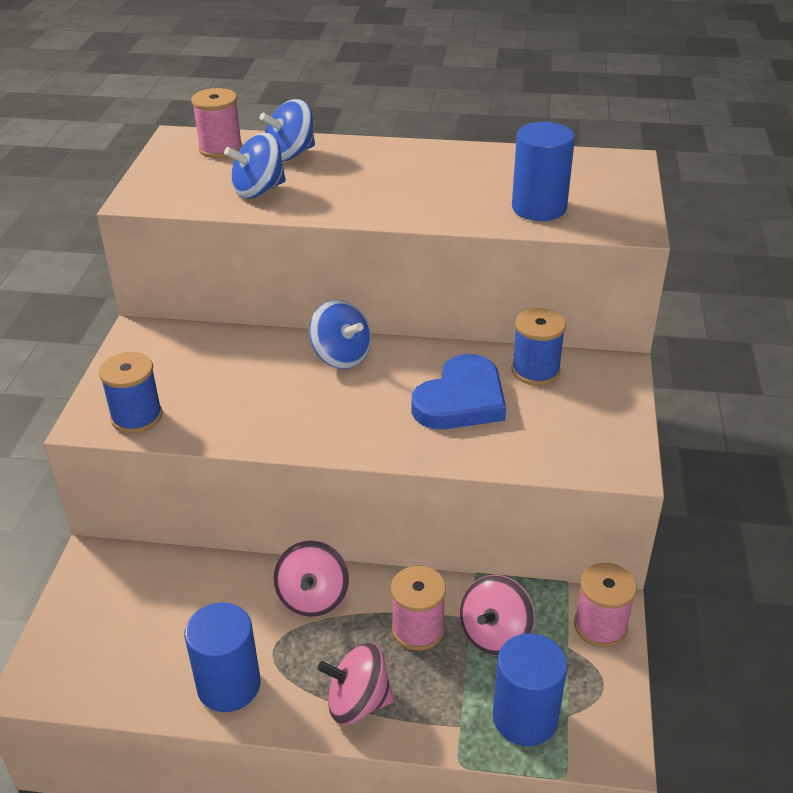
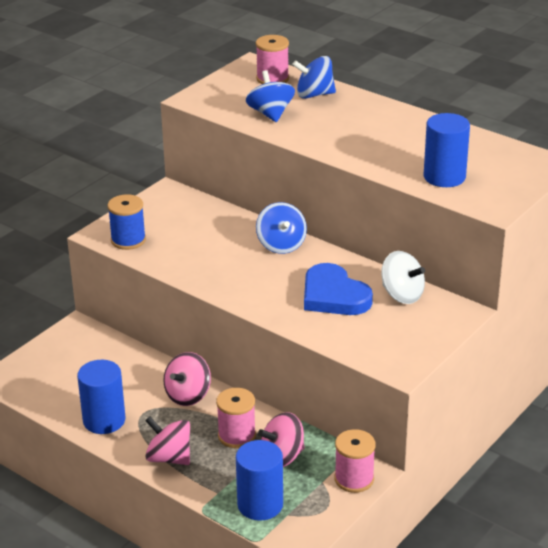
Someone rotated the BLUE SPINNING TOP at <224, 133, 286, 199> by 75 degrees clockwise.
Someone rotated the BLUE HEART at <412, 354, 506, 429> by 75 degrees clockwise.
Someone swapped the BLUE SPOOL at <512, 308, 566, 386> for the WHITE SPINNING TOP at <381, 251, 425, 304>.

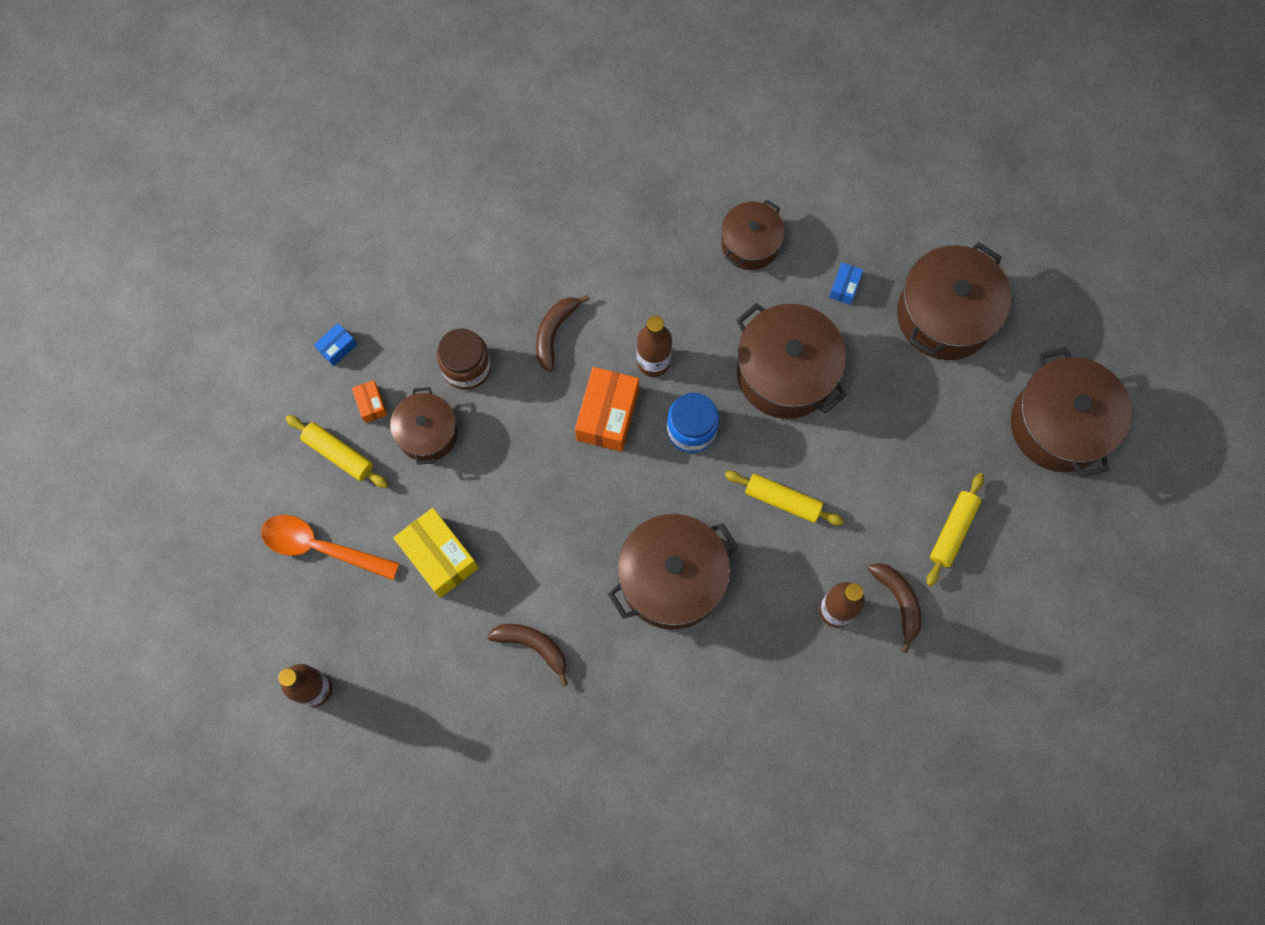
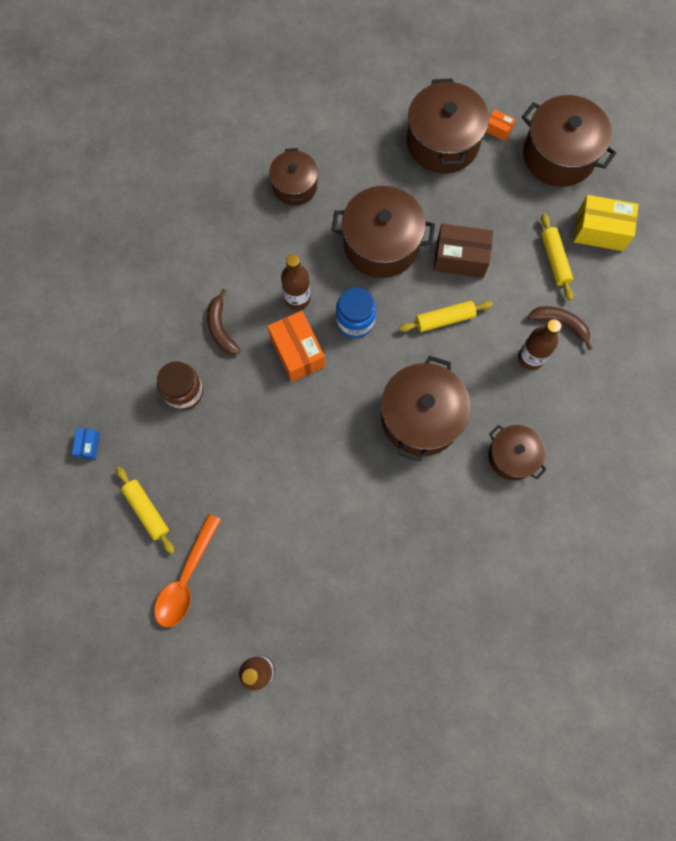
Someone rotated the ORANGE SPOON at <261, 515, 399, 580> by 45 degrees counterclockwise.
Someone rotated the YELLOW ROLLING PIN at <285, 415, 388, 488> by 60 degrees clockwise.
Someone carried the ORANGE BOX from <352, 380, 387, 423> to <486, 109, 516, 141>.
Someone carried the BROWN POT from <390, 387, 458, 465> to <488, 425, 547, 481>.
Someone carried the YELLOW BOX from <393, 508, 479, 598> to <574, 195, 639, 251>.
Someone took away the BROWN BANANA at <487, 624, 568, 686>.
Someone took away the BLUE BOX at <829, 262, 863, 305>.
Someone put down the BROWN BOX at <433, 224, 493, 278>.

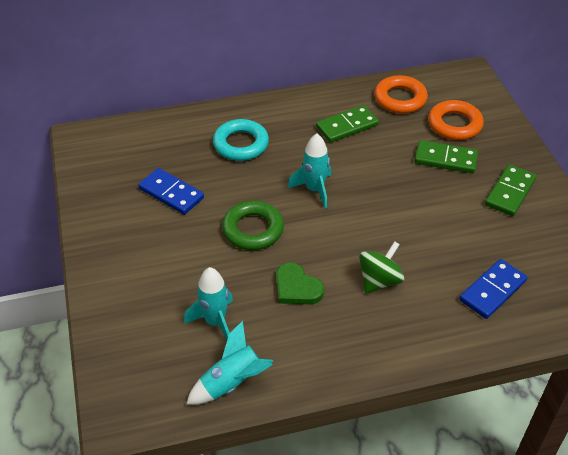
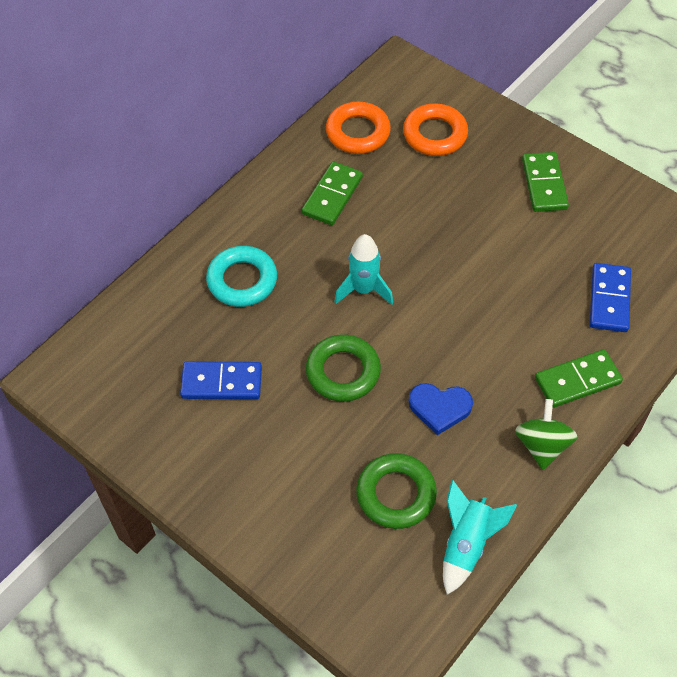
Someone swapped the TURQUOISE ROCKET at <184, 267, 233, 340> for the GREEN RING at <356, 453, 437, 529>.
Someone repainted the GREEN HEART at <276, 263, 324, 304>, which became the BLUE HEART at <409, 383, 473, 435>.
Someone carried the GREEN SPINNING TOP from <359, 241, 404, 294> to <515, 399, 578, 470>.
Someone carried the GREEN DOMINO from <415, 140, 478, 173> to <535, 349, 623, 408>.

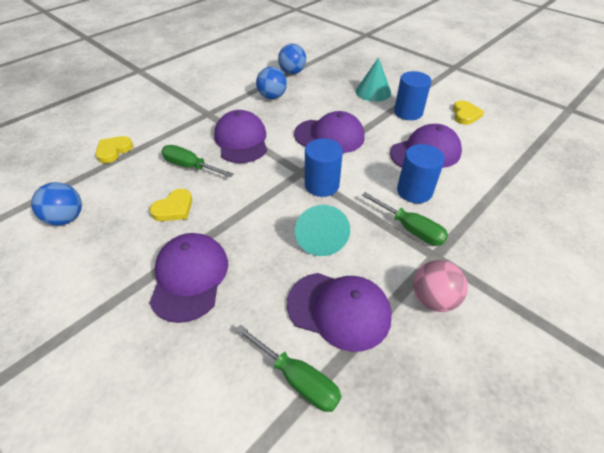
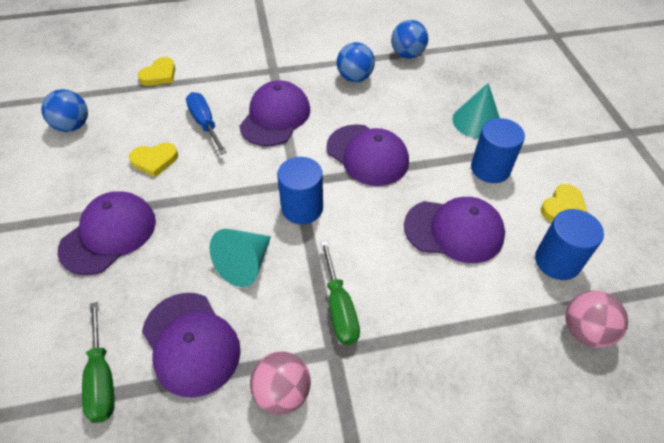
Someone rotated the YELLOW HEART at <95, 136, 133, 163> by 150 degrees clockwise.
Someone repainted the GREEN SCREWDRIVER at <161, 145, 234, 178>, which became the BLUE SCREWDRIVER at <186, 92, 227, 155>.
Someone carried the BLUE CYLINDER from <397, 144, 445, 203> to <535, 209, 604, 280>.
Someone put down the PINK BALL at <565, 291, 628, 348>.

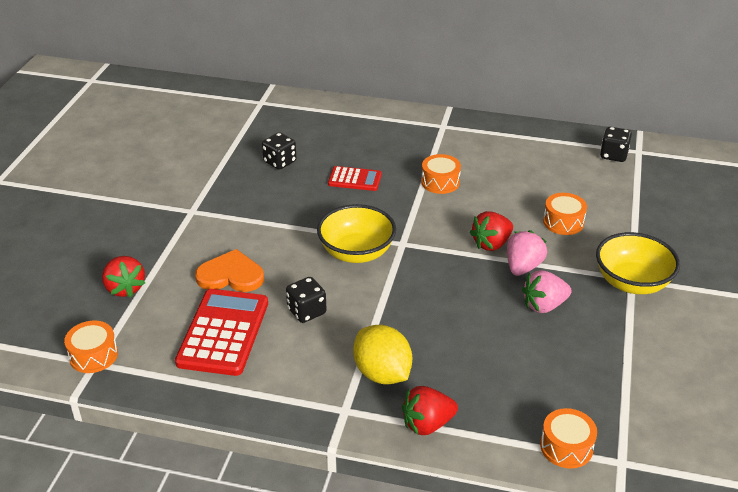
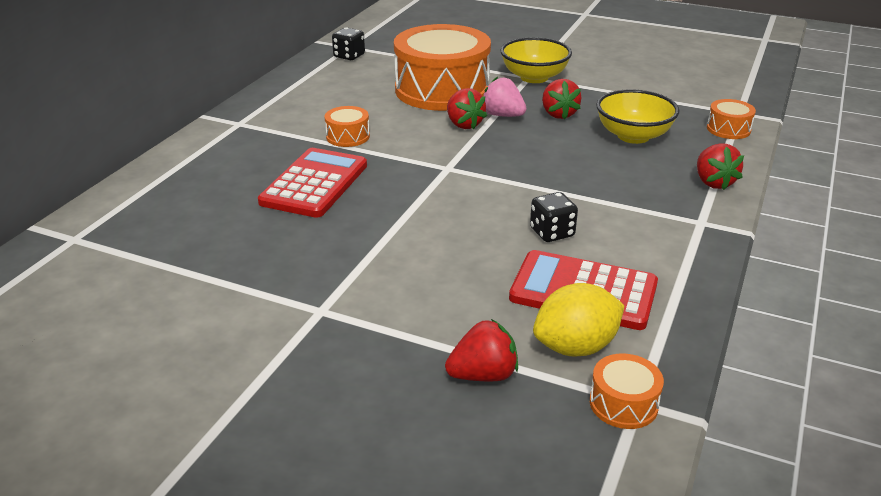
Someone took away the ORANGE HEART at <195, 249, 264, 292>.
Someone took away the BLACK DICE at <262, 132, 296, 170>.
Someone carried the YELLOW BOWL from <317, 204, 396, 263> to <596, 89, 680, 144>.
Someone scaled the RED CALCULATOR at <328, 166, 382, 191> by 1.81.
Someone carried the YELLOW LEMON from <353, 325, 412, 385> to <533, 283, 625, 357>.
Someone repainted the PINK STRAWBERRY at <522, 270, 572, 313>, which became the RED STRAWBERRY at <542, 79, 582, 120>.
Someone scaled the ORANGE DRUM at <543, 193, 587, 235> by 2.41.

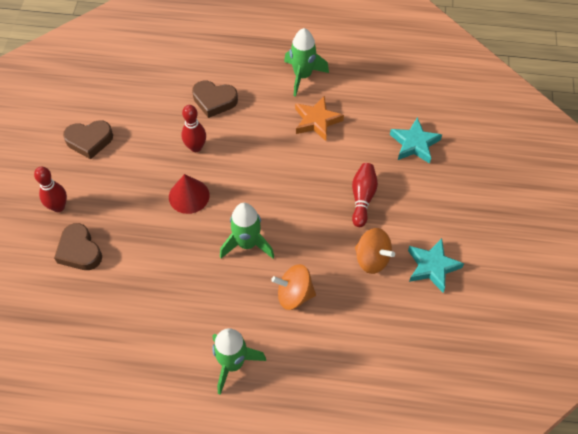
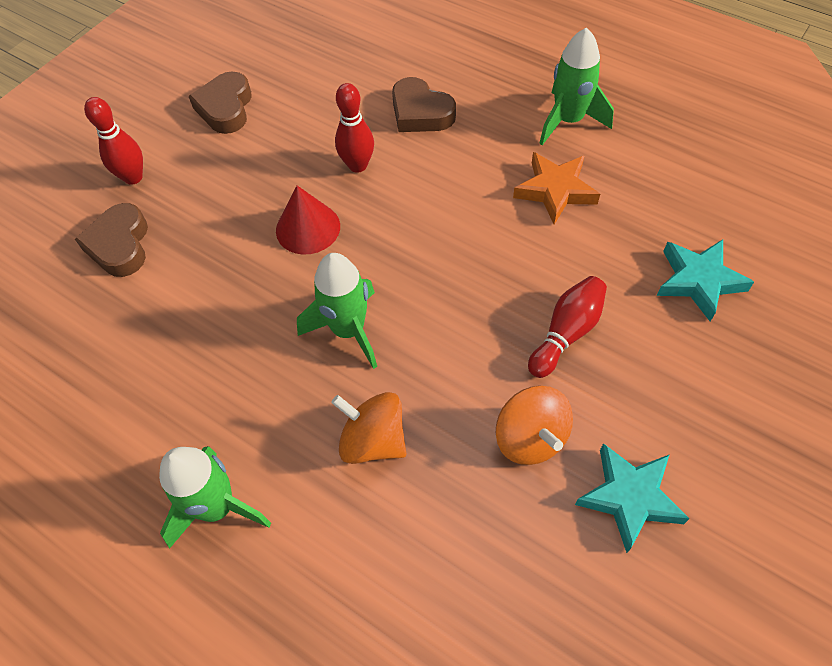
Someone rotated the BROWN HEART at <63, 120, 113, 159> by 75 degrees clockwise.

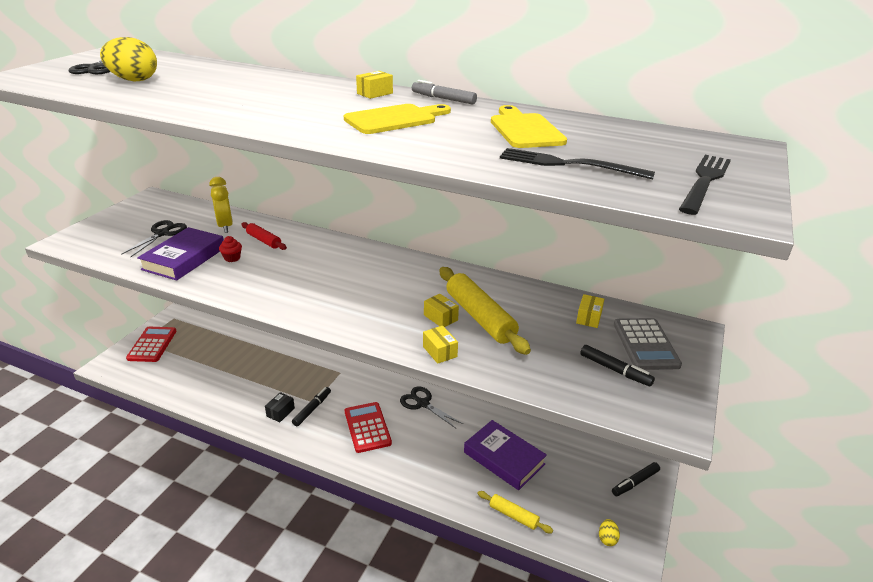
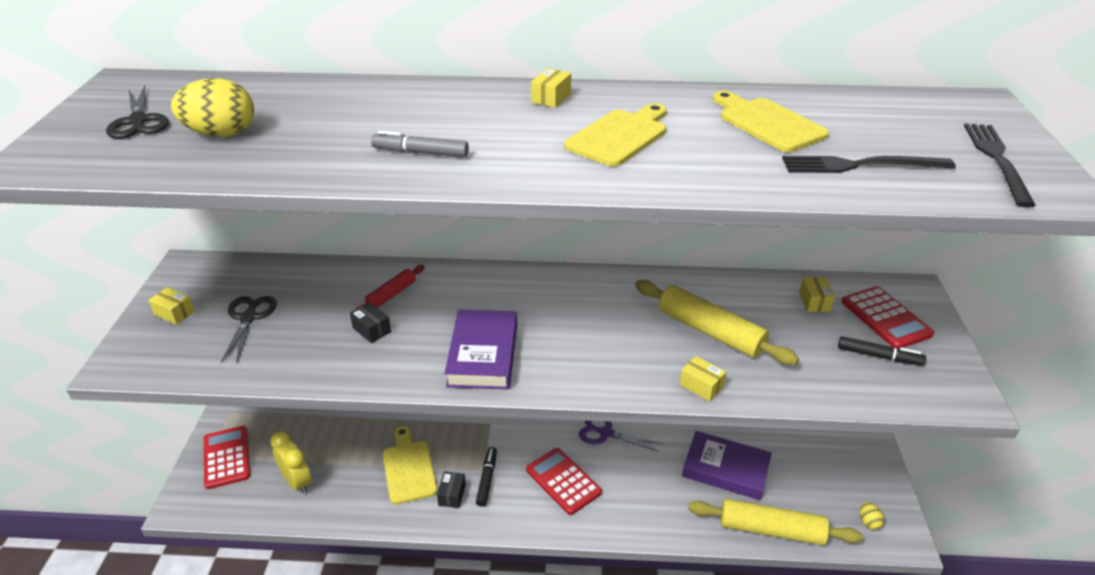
Someone carried the PURPLE BOOK from <137, 227, 224, 281> to <444, 310, 517, 389>.
Someone carried the YELLOW CLOCK from <209, 177, 233, 233> to <270, 431, 312, 494>.
Someone swapped the RED CUPCAKE at <219, 236, 242, 262> for the BLACK BOX at <350, 302, 391, 343>.
Someone rotated the RED ROLLING PIN at <242, 222, 287, 250> by 75 degrees counterclockwise.
Someone repainted the BLACK SCISSORS at <400, 387, 463, 429>, which became the PURPLE SCISSORS at <579, 421, 663, 452>.
Someone carried the GREY MARKER from <412, 80, 477, 105> to <371, 131, 469, 157>.
Someone carried the YELLOW BOX from <424, 294, 459, 327> to <148, 287, 195, 325>.
Someone scaled the YELLOW ROLLING PIN at <477, 491, 553, 533> by 1.84.
Someone took away the BLACK MARKER at <612, 462, 660, 496>.
Someone repainted the GREY CALCULATOR at <614, 318, 682, 370>, which became the RED CALCULATOR at <841, 286, 934, 348>.
Someone put down the YELLOW CUTTING BOARD at <383, 426, 437, 505>.

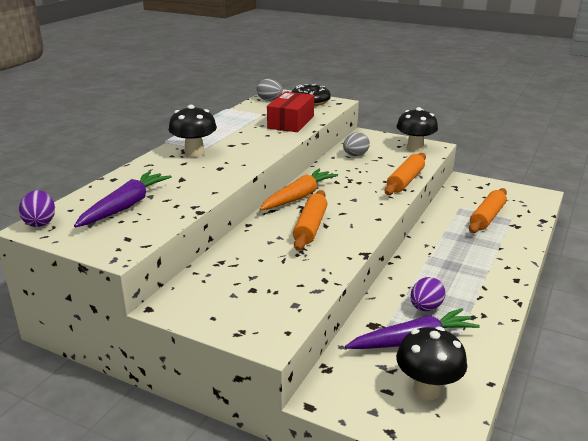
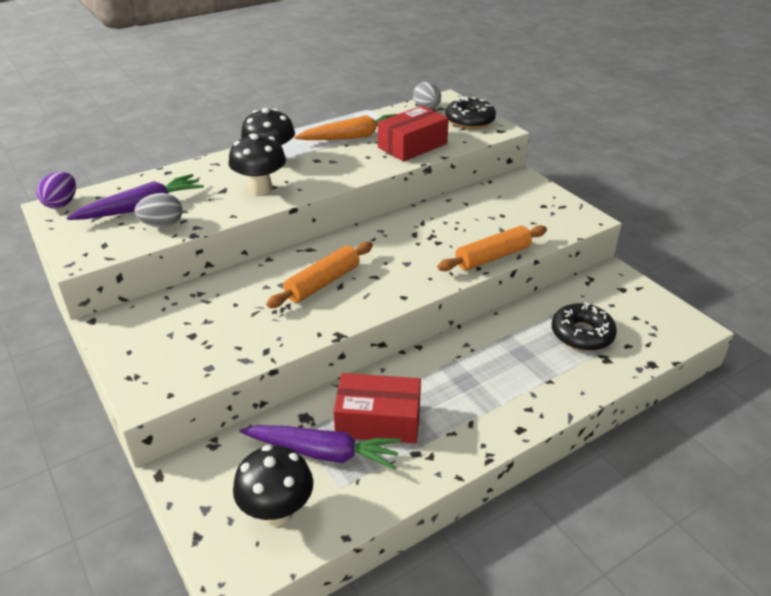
Someone carried the ORANGE CARROT from <260, 169, 338, 210> to <294, 114, 397, 140>.
Someone carried the GREY EGG from <343, 132, 370, 156> to <134, 193, 182, 227>.
Someone carried the BLACK MUSHROOM from <397, 107, 438, 152> to <229, 134, 286, 195>.
Someone swapped the PURPLE EGG at <410, 277, 446, 311> for the RED BOX at <333, 373, 421, 444>.
Someone swapped the ORANGE ROLLING PIN at <469, 188, 507, 233> for the BLACK DONUT at <552, 302, 617, 351>.

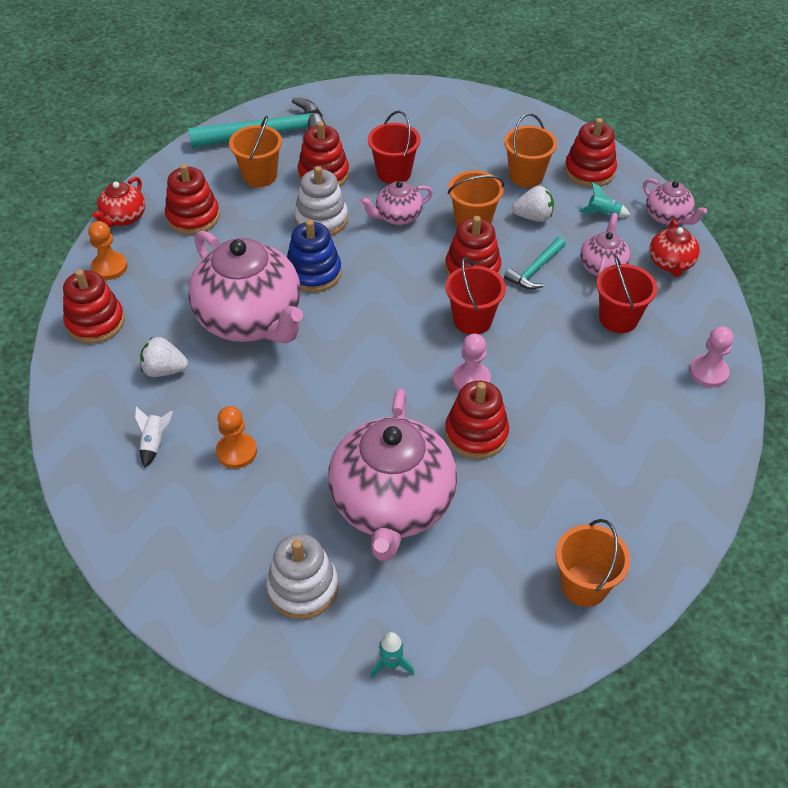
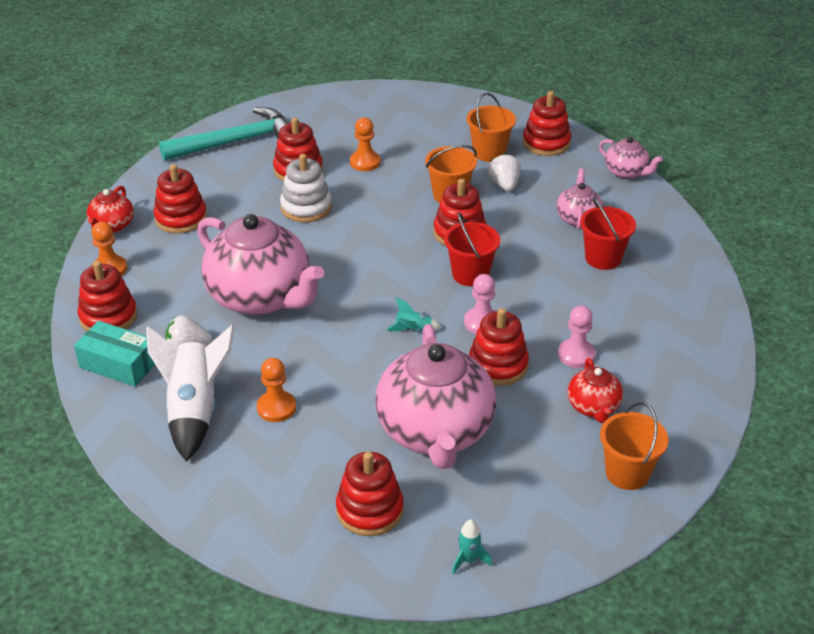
Someone scaled the WHITE ROCKET at <135, 407, 173, 467> by 2.37.
Someone took away the ORANGE BUCKET at <229, 116, 282, 187>.
Someone repainted the WHITE STACKING TOY at <266, 534, 338, 619>, which became the RED STACKING TOY at <336, 452, 404, 536>.
Someone took away the BLUE STACKING TOY at <287, 220, 342, 292>.
Someone took away the PINK TEAPOT at <360, 181, 433, 225>.
Someone swapped the RED BUCKET at <368, 111, 421, 184> for the ORANGE PAWN at <350, 118, 381, 171>.
Someone took away the TURQUOISE HAMMER at <504, 237, 566, 289>.
Someone rotated the WHITE STRAWBERRY at <512, 186, 554, 222> by 90 degrees counterclockwise.
Someone carried the TURQUOISE ROCKET from <579, 182, 630, 217> to <387, 298, 442, 332>.
Someone carried the RED TEAPOT from <649, 219, 700, 277> to <568, 358, 623, 423>.
Someone carried the PINK PAWN from <689, 326, 734, 388> to <558, 305, 596, 368>.
Someone put down the TURQUOISE BOX at <74, 321, 155, 387>.

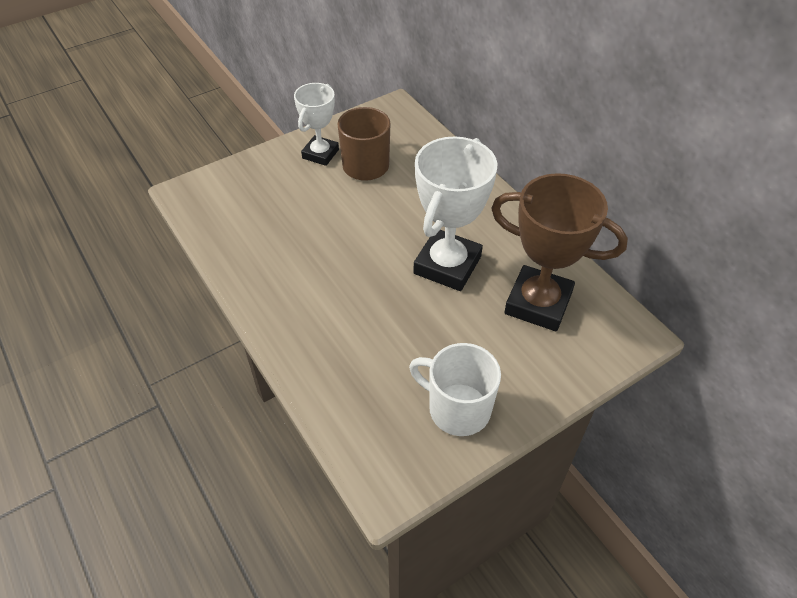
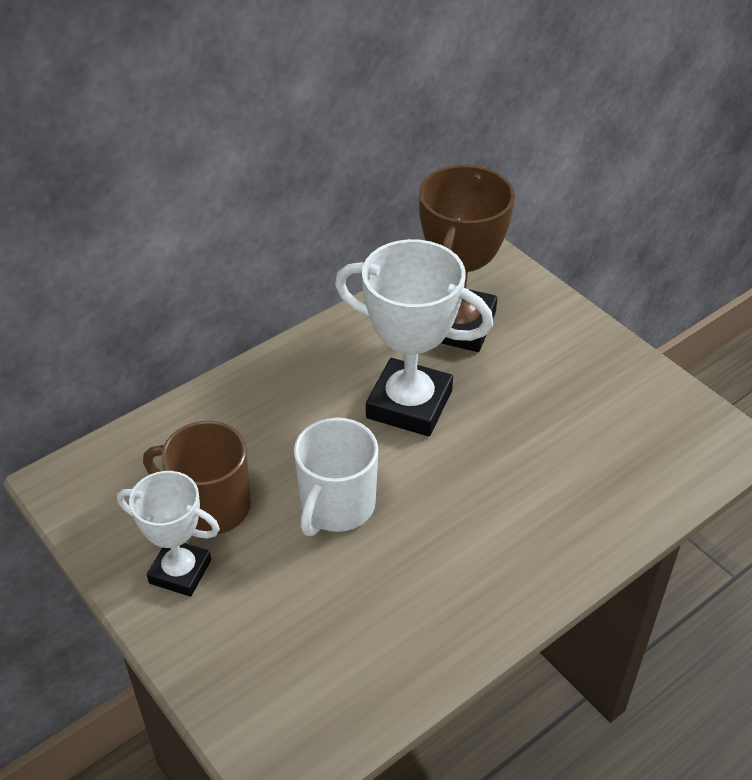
Someone carried the WHITE MUG from <409, 343, 501, 436> to <294, 418, 378, 536>.

